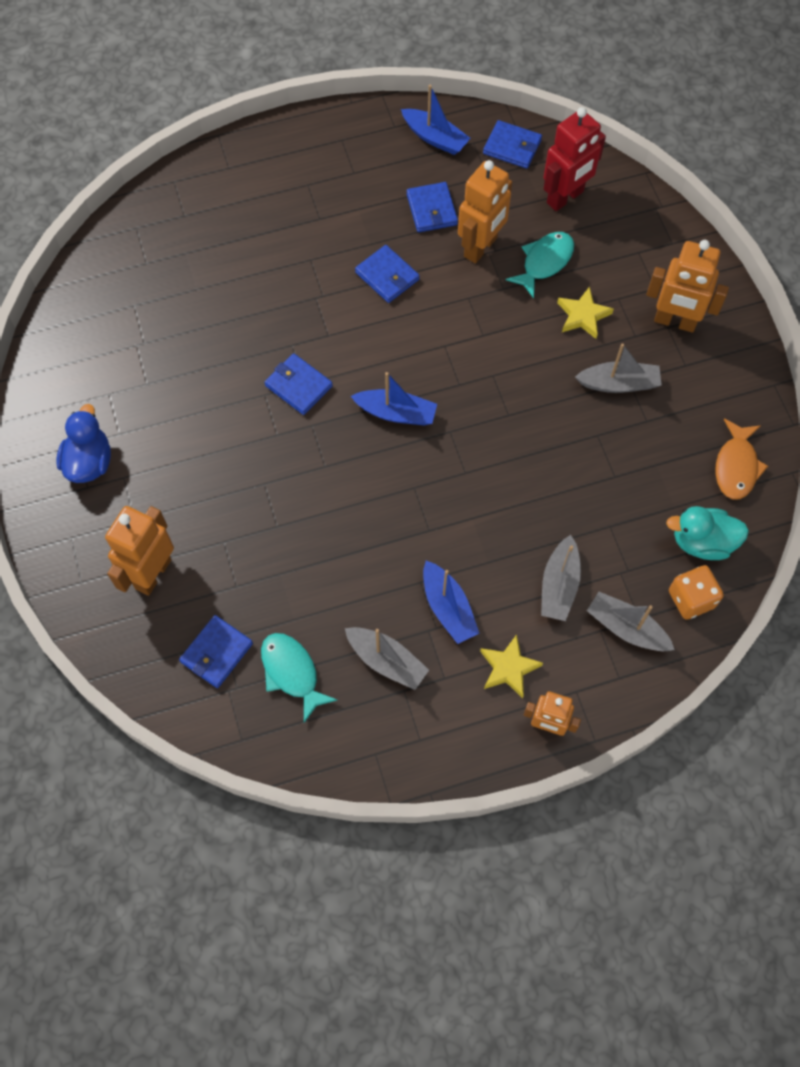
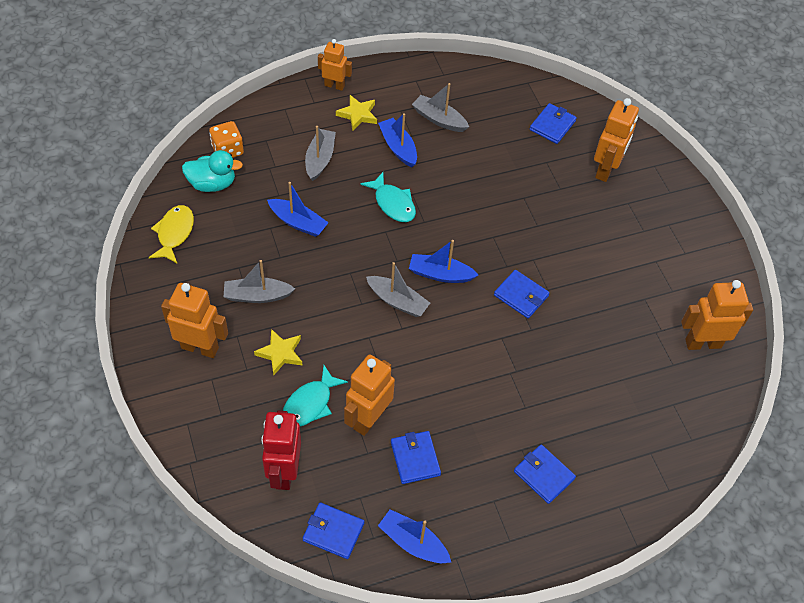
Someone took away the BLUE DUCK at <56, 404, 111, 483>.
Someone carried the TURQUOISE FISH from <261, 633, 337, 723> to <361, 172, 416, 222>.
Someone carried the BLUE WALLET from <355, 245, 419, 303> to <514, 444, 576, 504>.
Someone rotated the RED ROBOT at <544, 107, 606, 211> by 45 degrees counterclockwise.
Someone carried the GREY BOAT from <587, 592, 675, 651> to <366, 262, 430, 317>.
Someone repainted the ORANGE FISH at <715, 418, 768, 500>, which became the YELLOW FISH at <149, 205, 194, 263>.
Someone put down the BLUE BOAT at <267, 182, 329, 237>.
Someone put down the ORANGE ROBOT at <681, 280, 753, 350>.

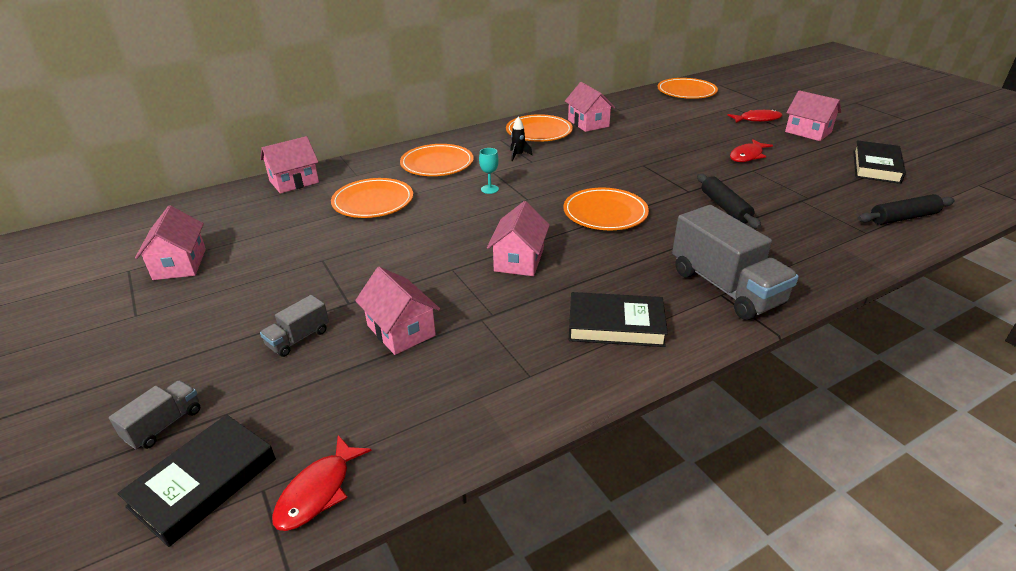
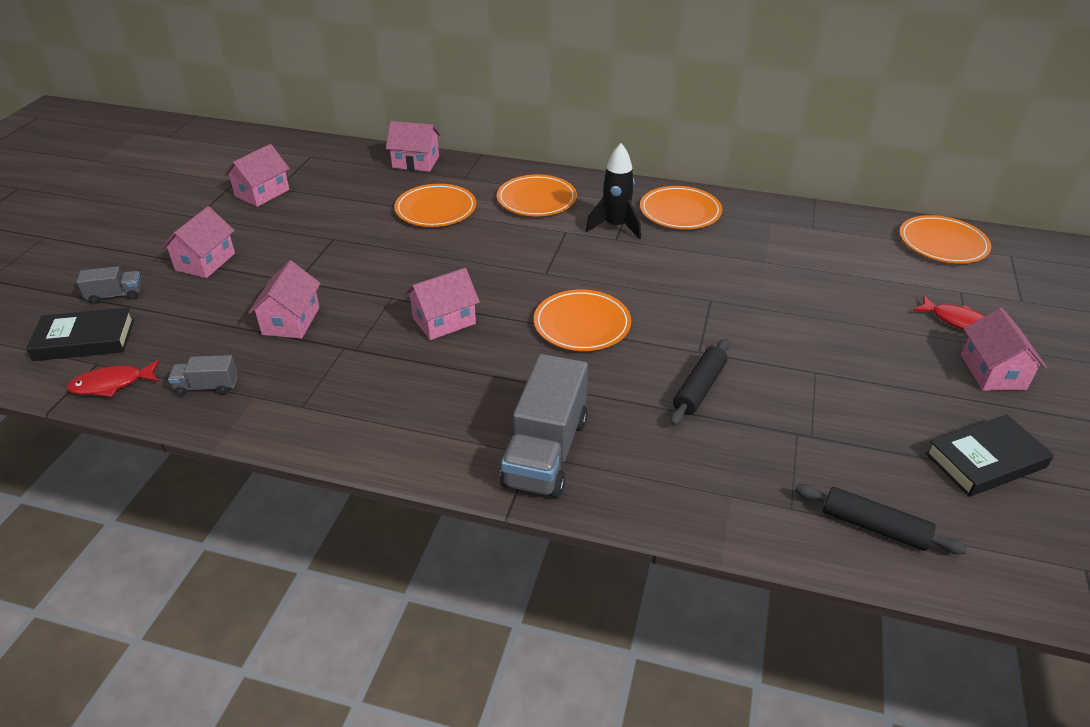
Someone carried the GREY TRUCK from <260, 295, 329, 357> to <168, 355, 238, 396>.
Someone took away the TURQUOISE GOBLET at <479, 148, 499, 194>.
Someone scaled the BLACK ROCKET at <510, 117, 532, 161> by 1.91.
Someone carried the PINK HOUSE from <565, 82, 615, 132> to <161, 206, 235, 278>.
Someone took away the BLACK BOOK at <569, 292, 668, 347>.
Someone took away the RED FISH at <730, 139, 773, 162>.

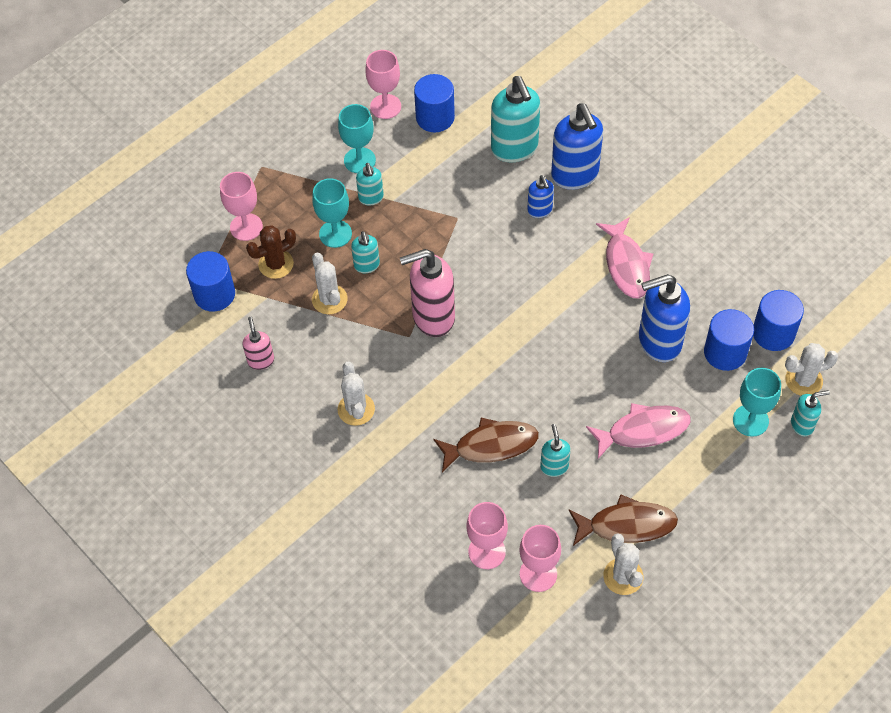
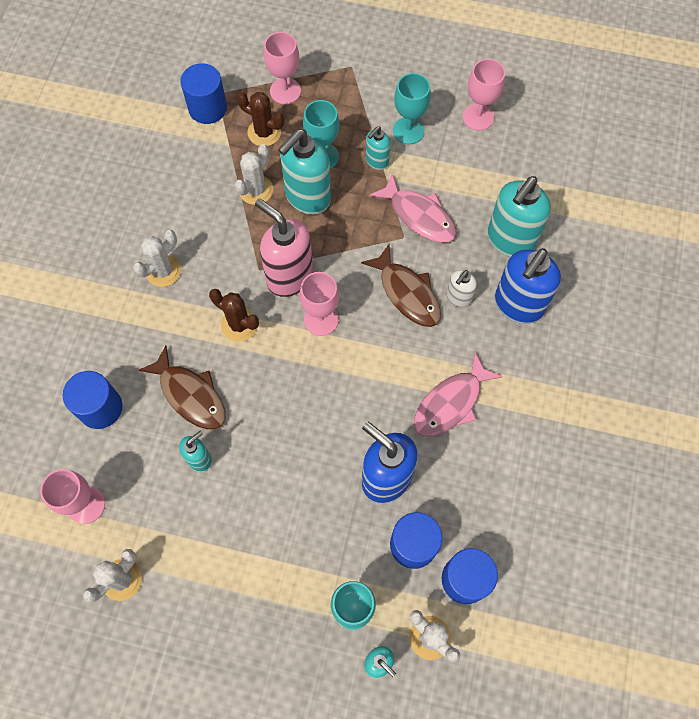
Someone took away the PINK SOAP DISPENSER at <243, 317, 274, 370>.
Someone scaled the TURQUOISE SOAP DISPENSER at <351, 231, 380, 273> by 1.94.
Someone carried the BLUE CYLINDER from <414, 74, 455, 132> to <63, 371, 122, 429>.
Someone carried the PINK GOBLET from <467, 502, 508, 569> to <300, 272, 339, 336>.
Someone repainted the BLUE SOAP DISPENSER at <527, 175, 554, 218>, which became the WHITE SOAP DISPENSER at <447, 270, 477, 308>.
Someone carried the BROWN FISH from <569, 494, 678, 546> to <361, 244, 441, 327>.
Someone carried the PINK FISH from <586, 403, 691, 459> to <370, 174, 457, 243>.
Someone put down the BROWN CACTUS at <209, 289, 259, 342>.

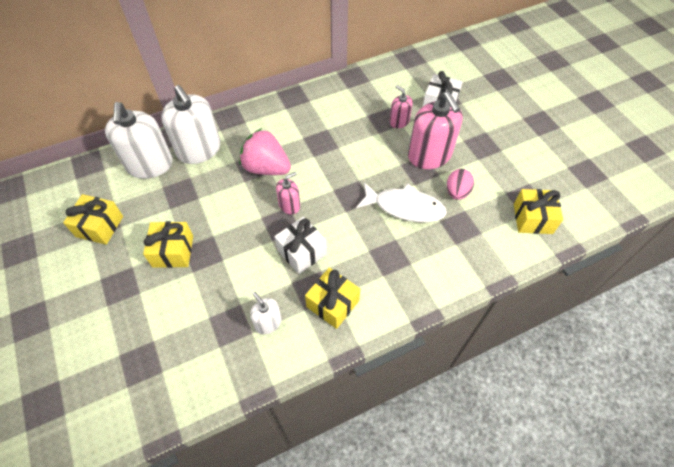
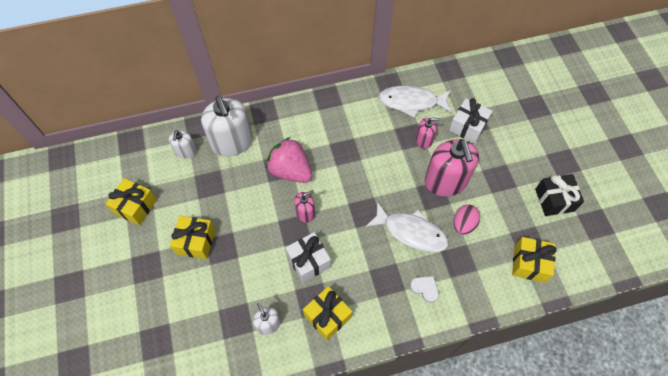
Someone scaled the WHITE SOAP DISPENSER at <105, 102, 173, 179> by 0.50.
Someone rotated the PINK SOAP DISPENSER at <389, 85, 413, 128> by 120 degrees clockwise.
Someone put down the WHITE FISH at <378, 86, 452, 118>.
Someone put down the WHITE HEART at <410, 276, 439, 303>.
Someone put down the BLACK GIFT at <535, 174, 584, 216>.

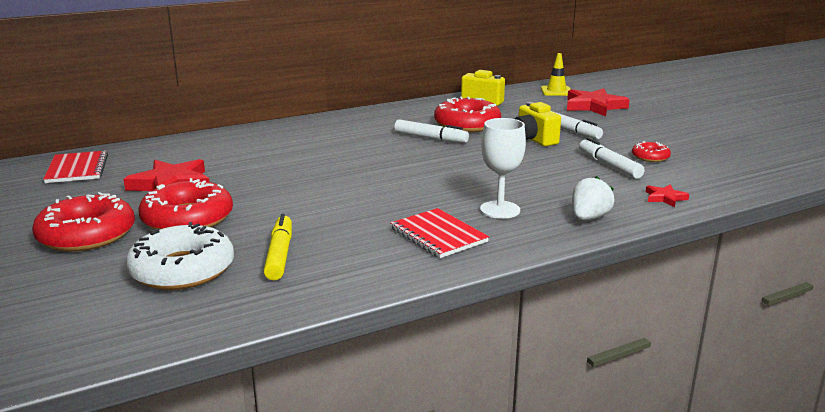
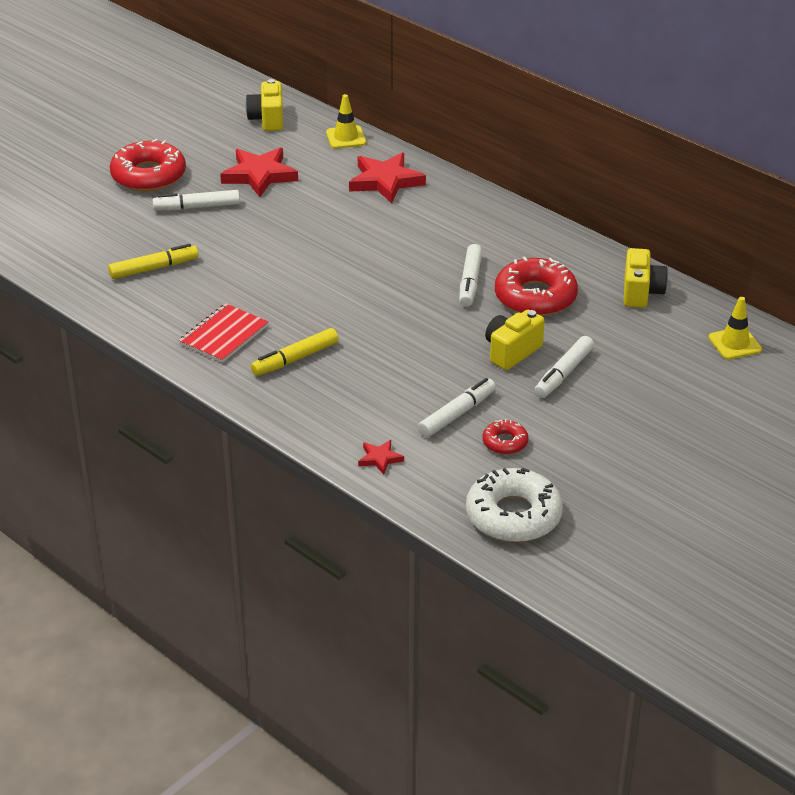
Someone swapped the RED NOTEBOOK at <43, 151, 108, 183> for the YELLOW CAMERA at <246, 79, 283, 131>.
Someone carried the WHITE DONUT from <126, 222, 234, 290> to <466, 468, 563, 542>.
Someone swapped the RED DONUT at <138, 178, 233, 229> for the WHITE MARKER at <153, 190, 240, 210>.
Someone swapped the WHITE GOBLET at <480, 118, 526, 219> for the YELLOW MARKER at <251, 328, 338, 376>.
Someone carried the RED STAR from <567, 88, 630, 117> to <349, 153, 426, 203>.
Someone took away the WHITE STRAWBERRY at <572, 176, 615, 220>.
Someone put down the YELLOW TRAFFIC CONE at <326, 94, 366, 149>.

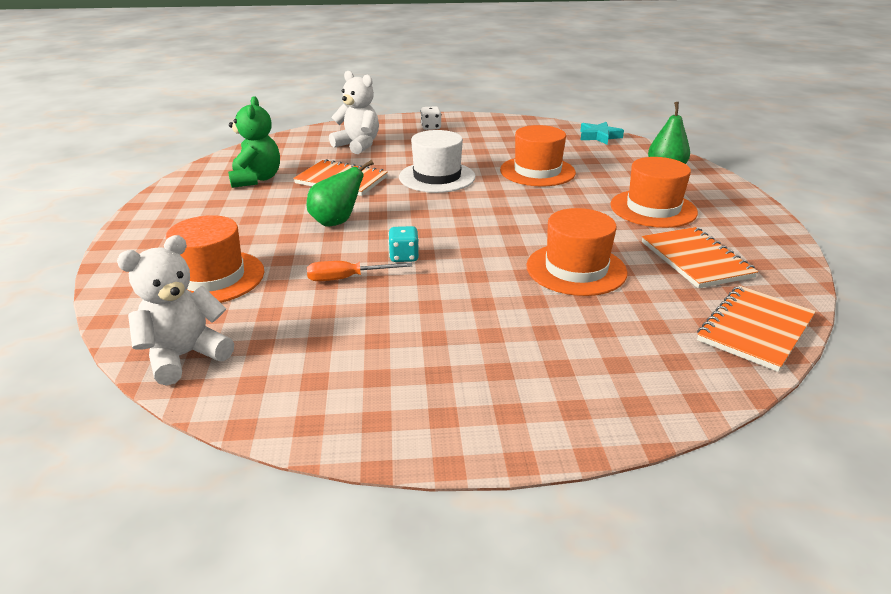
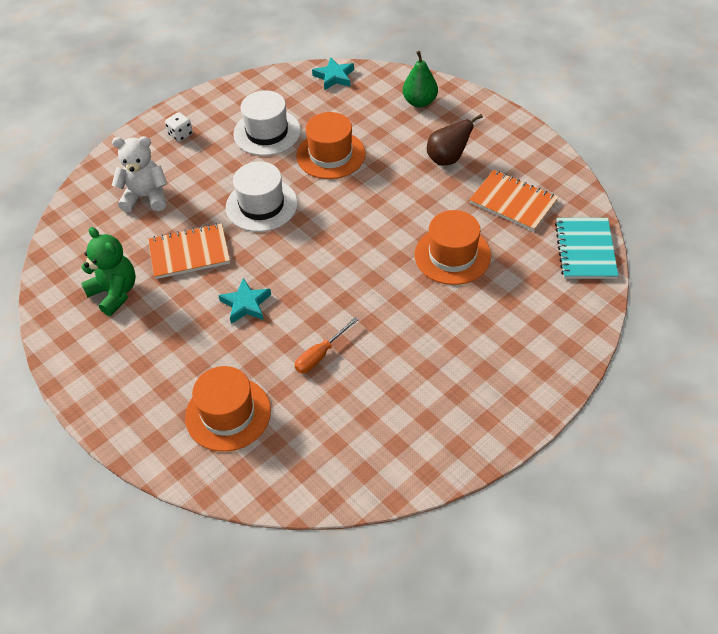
Someone took away the WHITE TEDDY BEAR at <117, 235, 234, 386>.
Someone swapped the GREEN PEAR at <307, 160, 374, 226> for the TURQUOISE STAR at <218, 278, 271, 324>.
Someone took away the TURQUOISE DICE at <388, 226, 419, 262>.
Someone swapped the ORANGE HAT at <610, 157, 698, 228> for the BROWN PEAR at <427, 114, 483, 165>.
Someone repainted the ORANGE NOTEBOOK at <697, 285, 816, 372>, which became the TURQUOISE NOTEBOOK at <555, 218, 618, 279>.
Someone put down the WHITE HAT at <233, 90, 301, 156>.

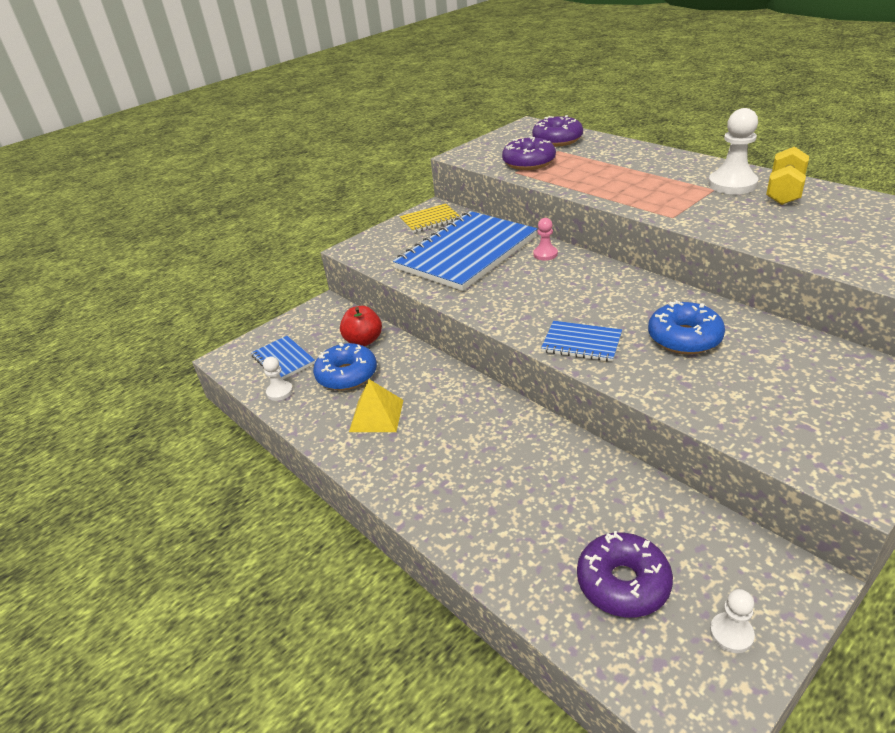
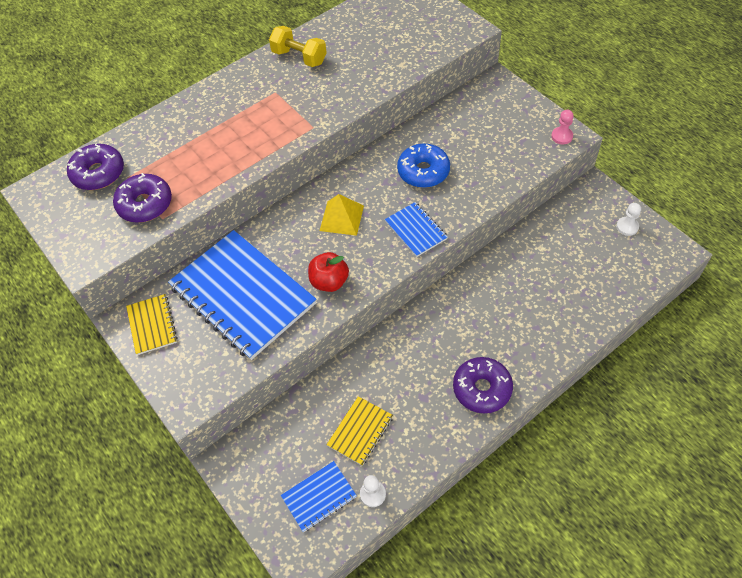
Someone swapped the BLUE DONUT at <313, 342, 377, 390> for the YELLOW NOTEBOOK at <327, 396, 393, 466>.
Someone carried the RED APPLE from <340, 306, 382, 346> to <308, 252, 349, 292>.
Someone carried the YELLOW PYRAMID from <349, 379, 403, 432> to <320, 194, 364, 236>.
Someone carried the PINK PAWN from <533, 218, 558, 260> to <551, 110, 574, 145>.
Someone rotated the BLUE NOTEBOOK at <541, 321, 622, 362> by 60 degrees counterclockwise.
Someone carried the PURPLE DONUT from <577, 531, 673, 617> to <453, 357, 513, 413>.
Someone took away the WHITE PAWN at <708, 108, 758, 194>.

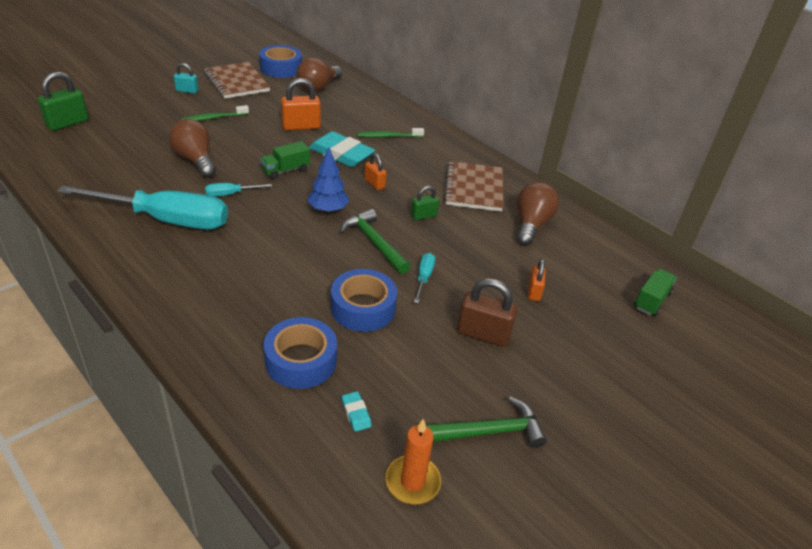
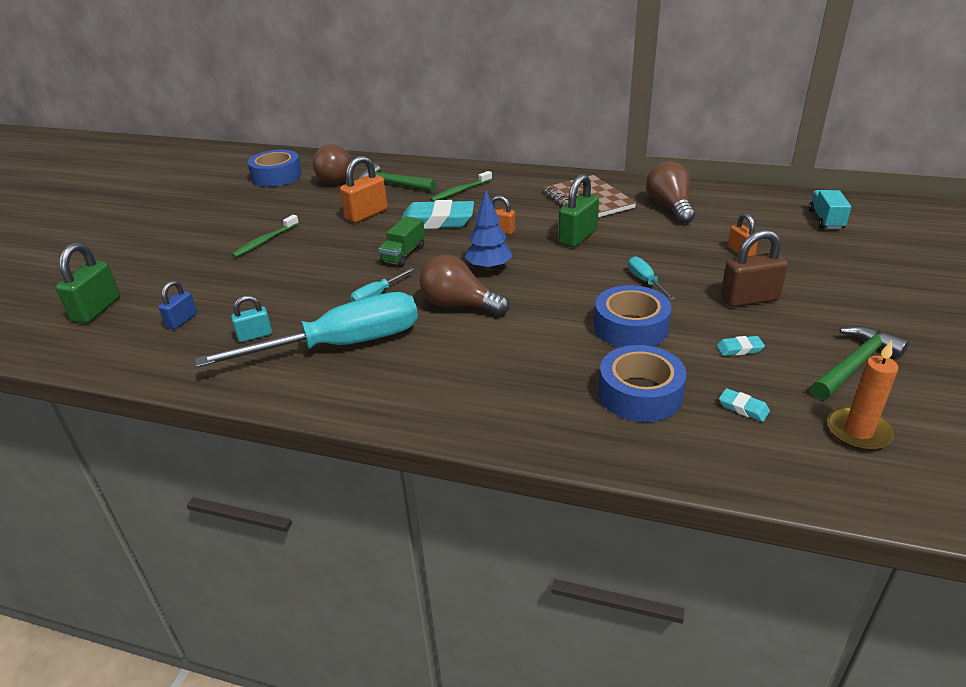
Someone carried the BROWN LIGHT BULB from <169, 119, 216, 178> to <419, 255, 510, 316>.
Someone carried the TURQUOISE PADLOCK from <174, 63, 198, 94> to <231, 295, 272, 342>.
Someone took away the BROWN NOTEBOOK at <204, 62, 270, 99>.
Someone carried the GREEN HAMMER from <340, 209, 410, 274> to <358, 164, 436, 192>.
Someone scaled the GREEN PADLOCK at <411, 186, 439, 220> by 1.67.
Someone repainted the GREEN TRUCK at <634, 269, 677, 316>, which became the TURQUOISE TRUCK at <809, 190, 851, 229>.
Someone put down the BLUE PADLOCK at <159, 281, 197, 329>.
Someone put down the TURQUOISE ERASER at <717, 336, 765, 356>.

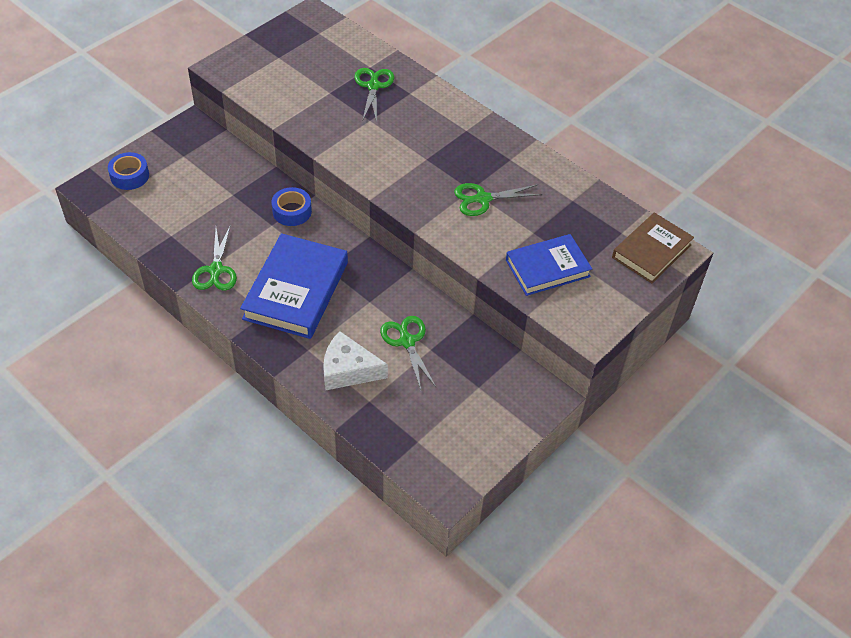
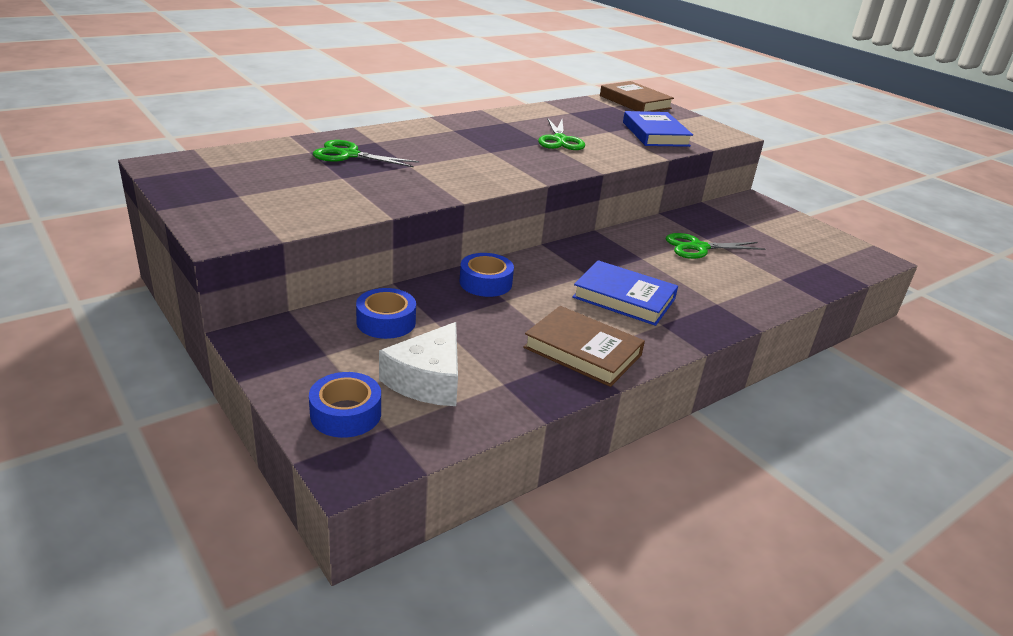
Someone swapped the GREEN SCISSORS at <192, 225, 237, 291> for the BROWN BOOK at <523, 306, 645, 387>.
Someone scaled the BLUE BOOK at <240, 233, 348, 339> by 0.66.
Someone carried the WHITE CHEESE from <323, 331, 388, 390> to <379, 322, 458, 406>.
Someone put down the BLUE TAPE at <356, 288, 416, 339>.

